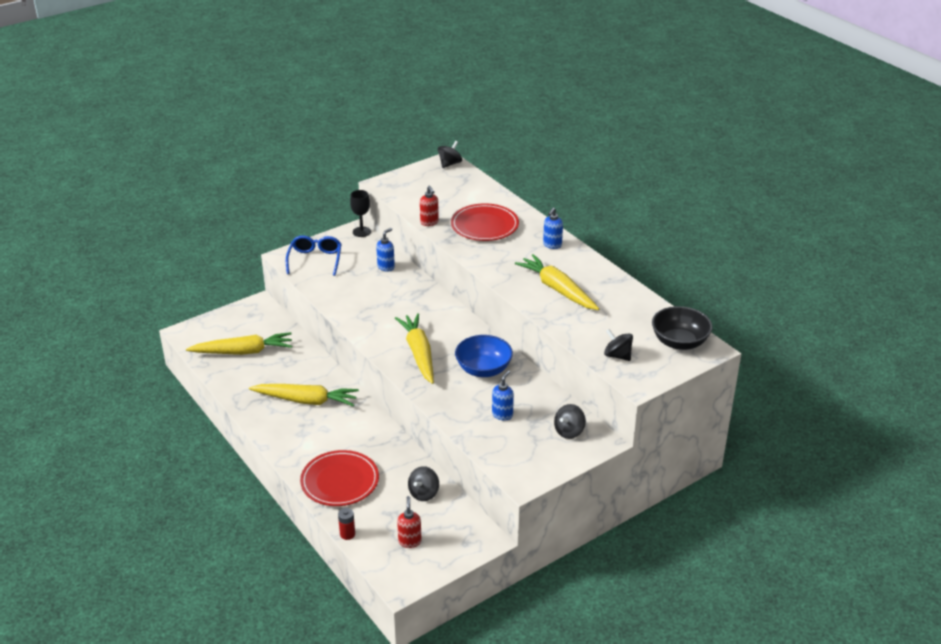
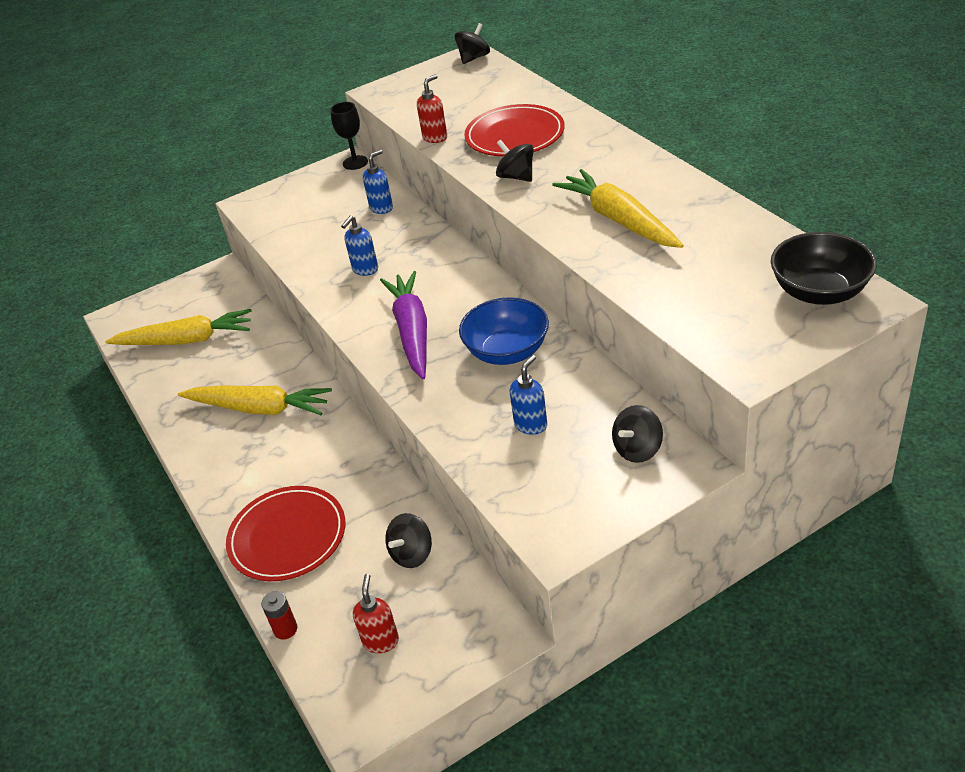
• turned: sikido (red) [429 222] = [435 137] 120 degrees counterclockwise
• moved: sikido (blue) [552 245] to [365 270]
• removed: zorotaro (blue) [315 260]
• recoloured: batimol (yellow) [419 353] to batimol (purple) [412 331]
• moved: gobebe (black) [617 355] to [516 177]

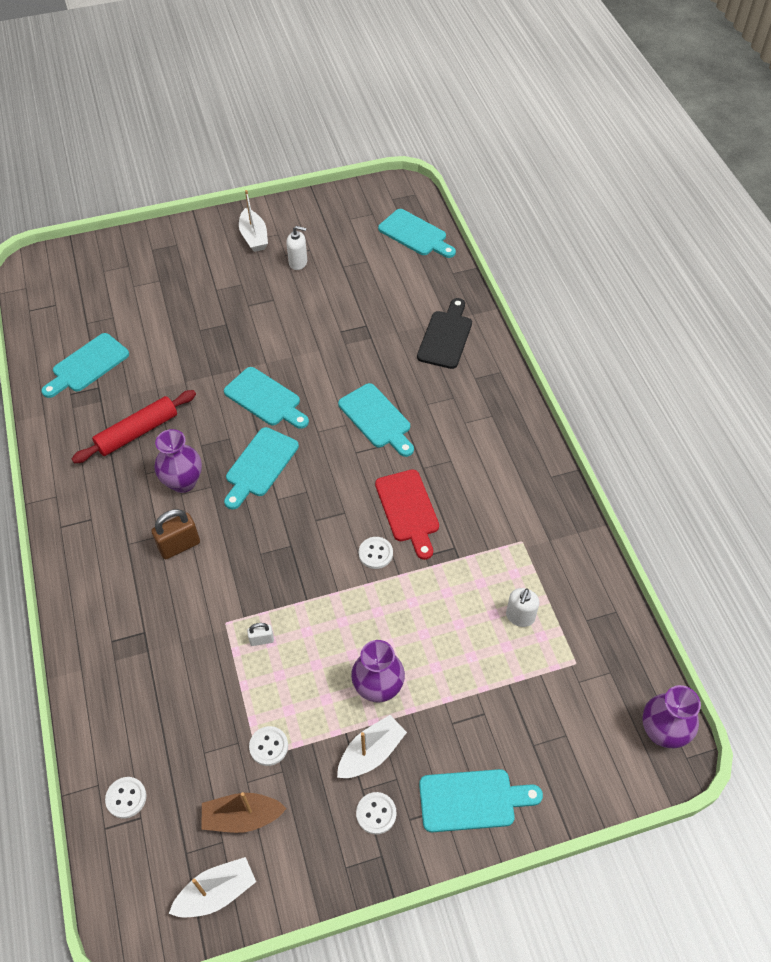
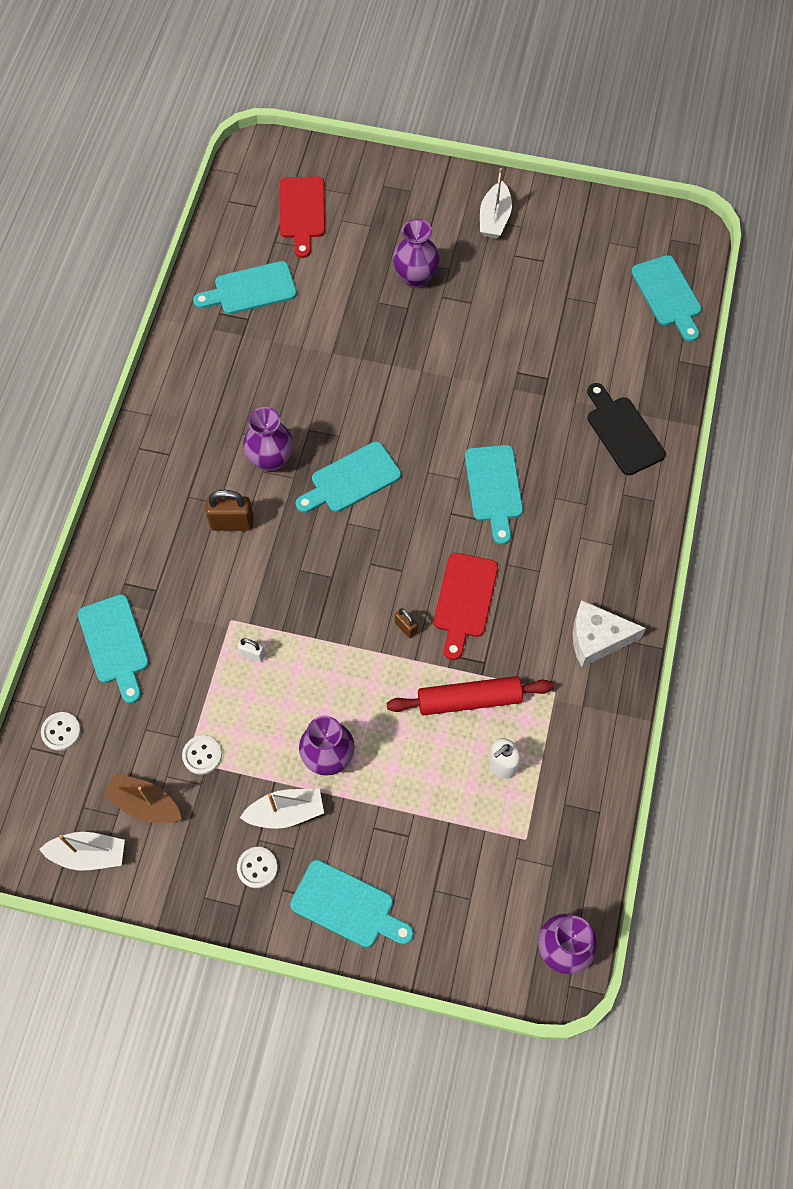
• removed: sikido (white) [298 262]
• turned: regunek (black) [446 337] = [623 432] 75 degrees counterclockwise
• moved: regunek (turquoise) [265 399] to [115 644]
• moved: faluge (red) [137 432] to [469 700]
• replaced: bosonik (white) [375 553] to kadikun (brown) [406 627]
• added: regunek (red) [302 212]
• added: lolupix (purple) [415 277]
• added: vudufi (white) [597 638]

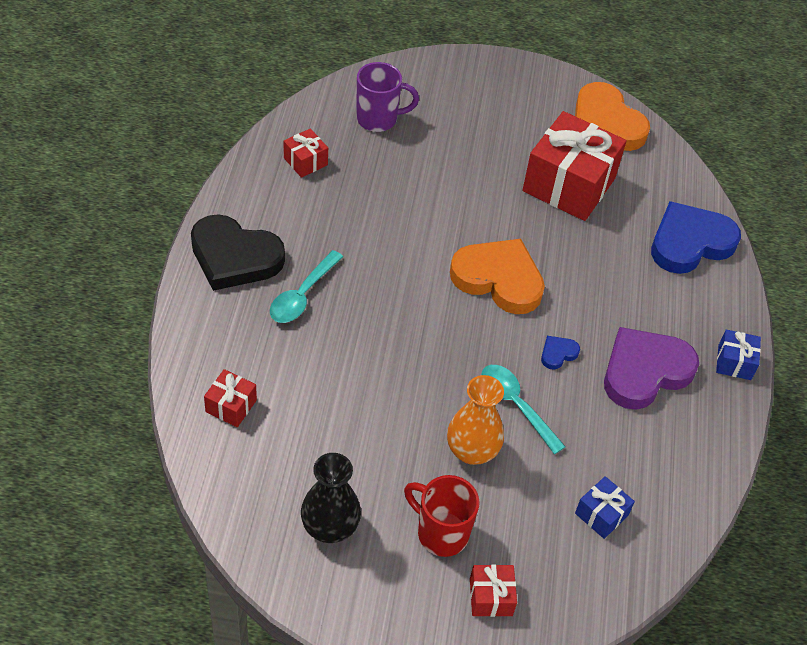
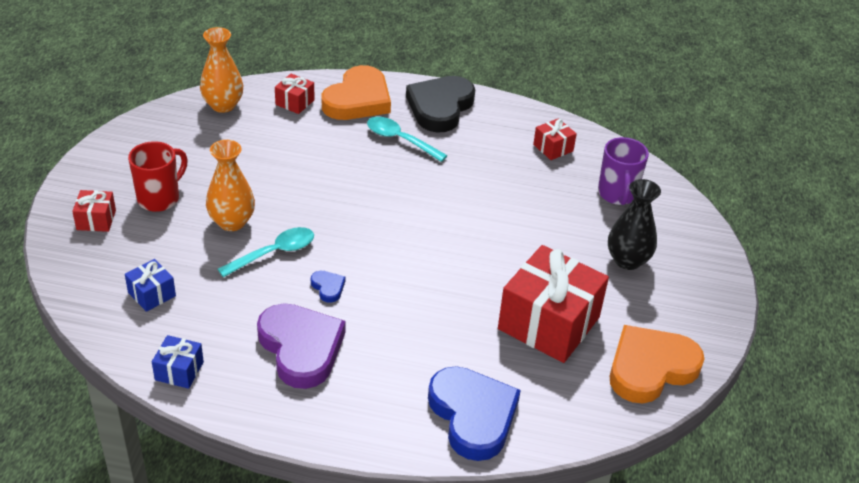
• moved: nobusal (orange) [498 279] to [358 100]
• moved: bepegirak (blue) [734 362] to [179 371]
• moved: lolupix (black) [330 527] to [627 260]
• added: lolupix (orange) [223 105]

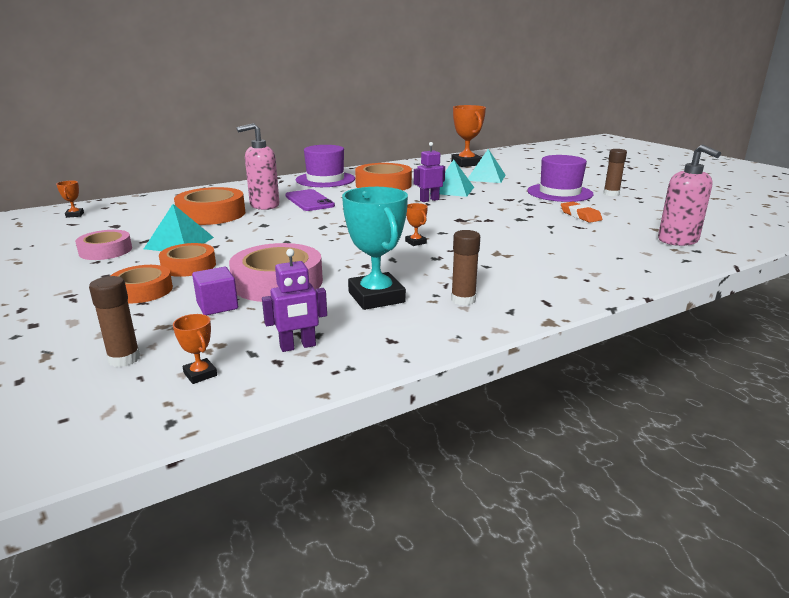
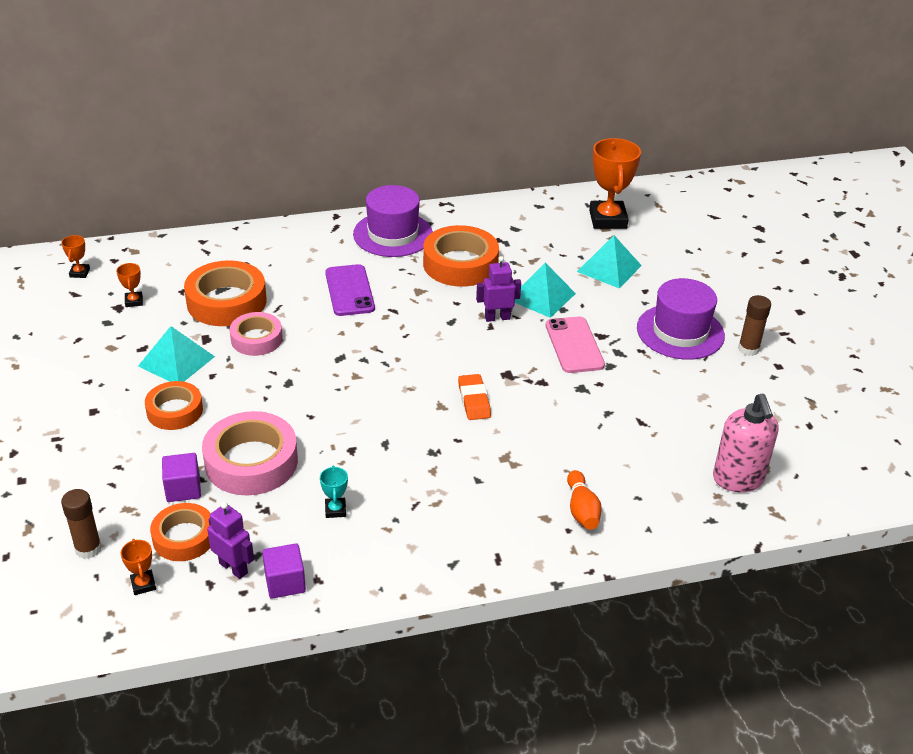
• removed: sikido (pink) [264 205]
• resized: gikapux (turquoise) [376 297] = [335 510] x0.44
• moved: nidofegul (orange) [580 215] to [474 400]
• moved: gikapux (orange) [415 242] to [134 301]
• moved: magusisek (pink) [105 251] to [256 339]
• removed: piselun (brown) [463 300]
• turned: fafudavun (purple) [298 346] = [233 568] 135 degrees counterclockwise
• moved: magusisek (orange) [142 290] to [184 537]
• added: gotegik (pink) [574 345]
• added: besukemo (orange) [581 510]
• added: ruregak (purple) [285 582]

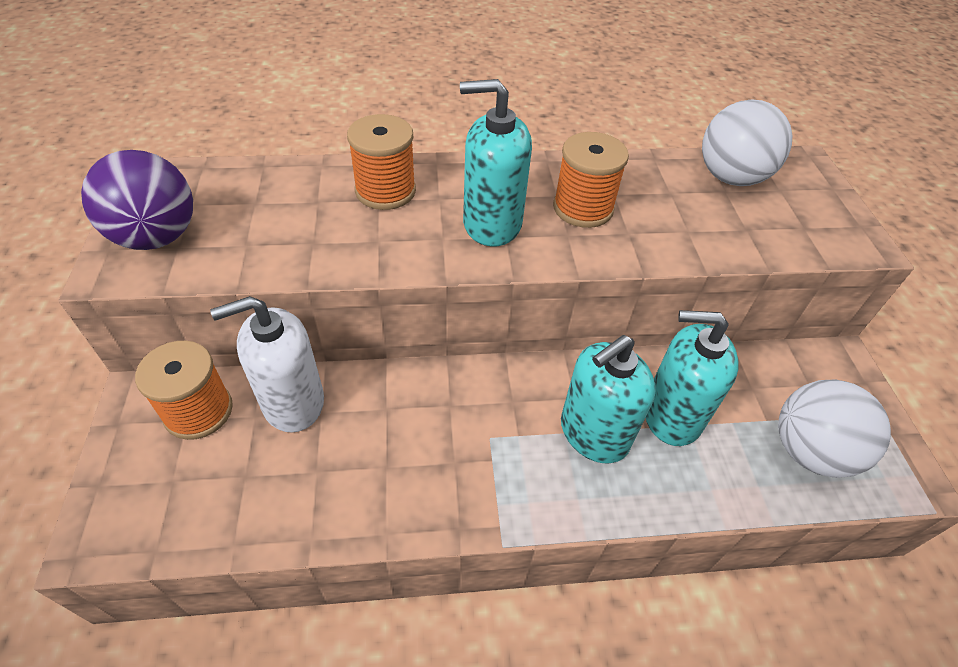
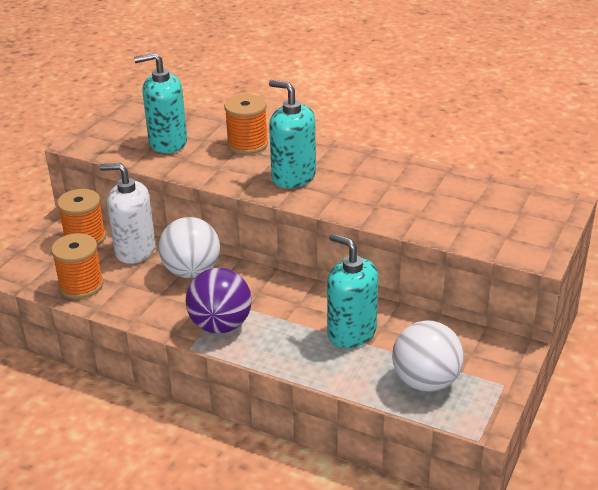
• moved: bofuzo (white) [730 178] to [192 272]
• moved: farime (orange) [583 208] to [81 285]
• moved: bofuzo (purple) [157 237] to [220 325]
• moved: sikido (turquoise) [593 433] to [167 143]

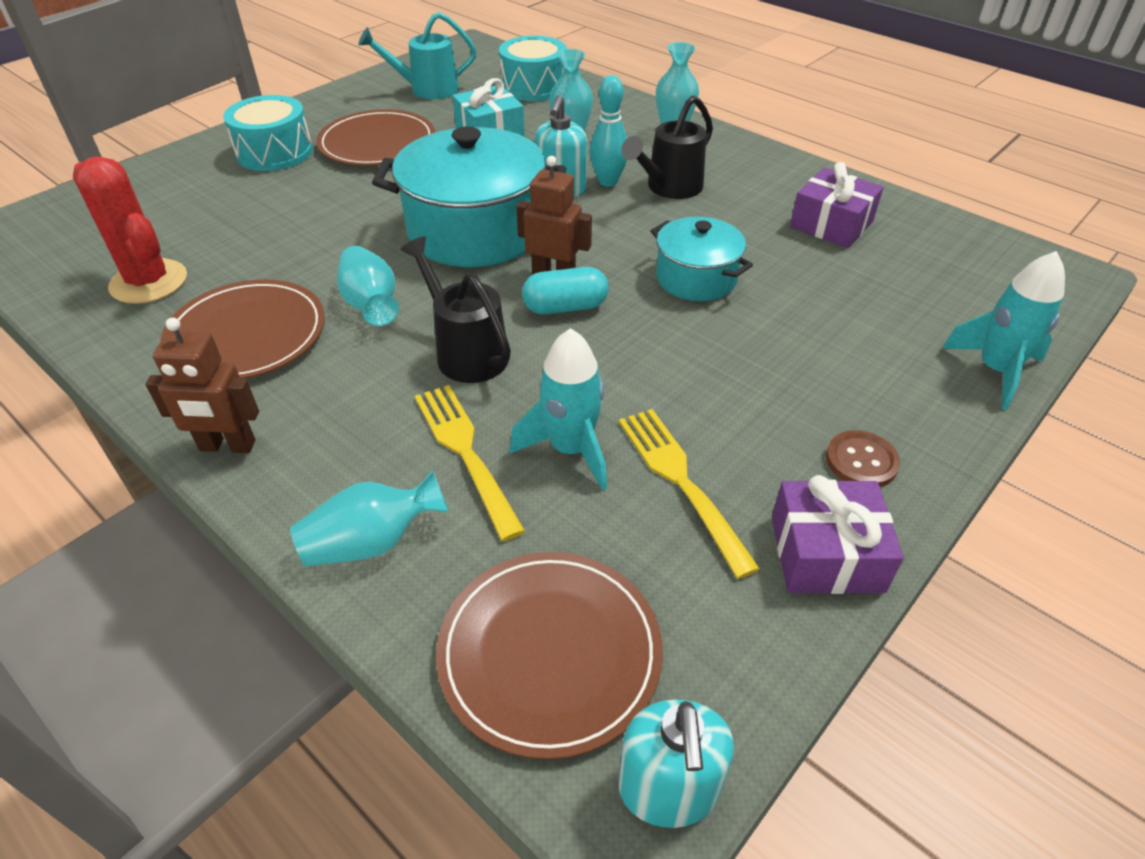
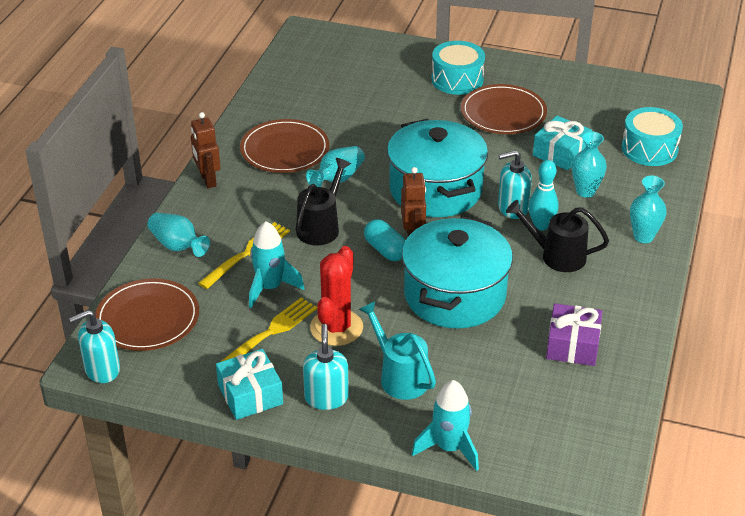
• moved: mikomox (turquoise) [426 89] to [399 376]
• moved: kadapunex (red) [149 282] to [336 328]
• resized: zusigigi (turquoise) [696 278] = [454 295] x1.80
• replaced: bosonik (brown) [861 461] to sikido (turquoise) [326 397]
• recoloured: bepegirak (purple) [826 553] to bepegirak (turquoise) [250 394]

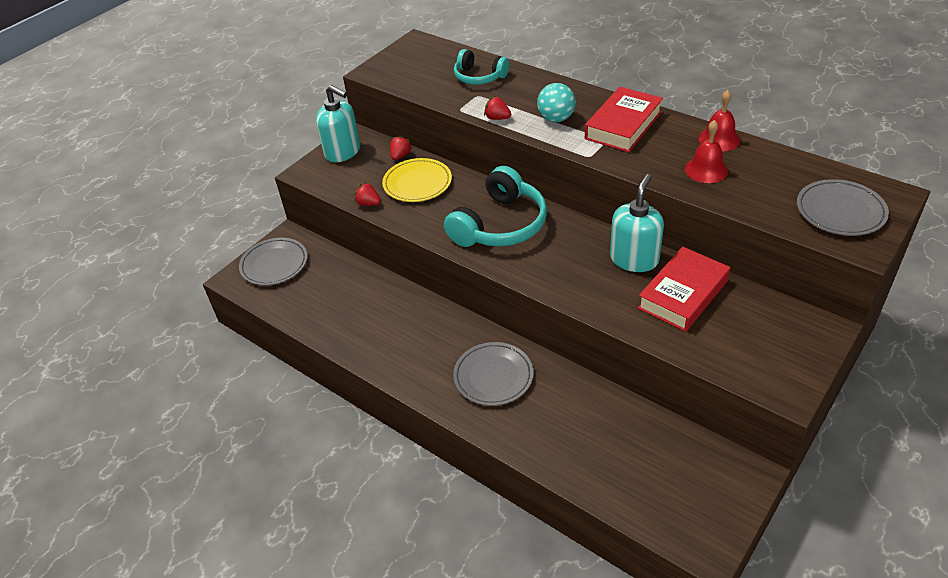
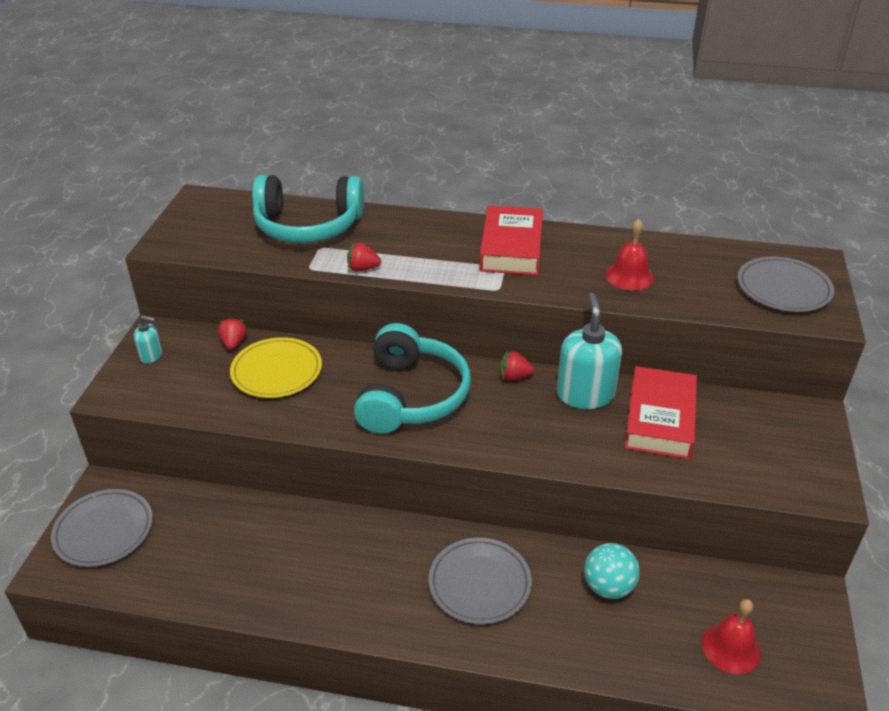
• resized: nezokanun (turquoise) [479 77] = [308 226] x1.68
• moved: bofuzo (turquoise) [556 118] to [608 587]
• resized: sikido (turquoise) [343 152] = [151 355] x0.49
• moved: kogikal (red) [719 139] to [731 647]
• moved: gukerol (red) [368 203] to [514 376]

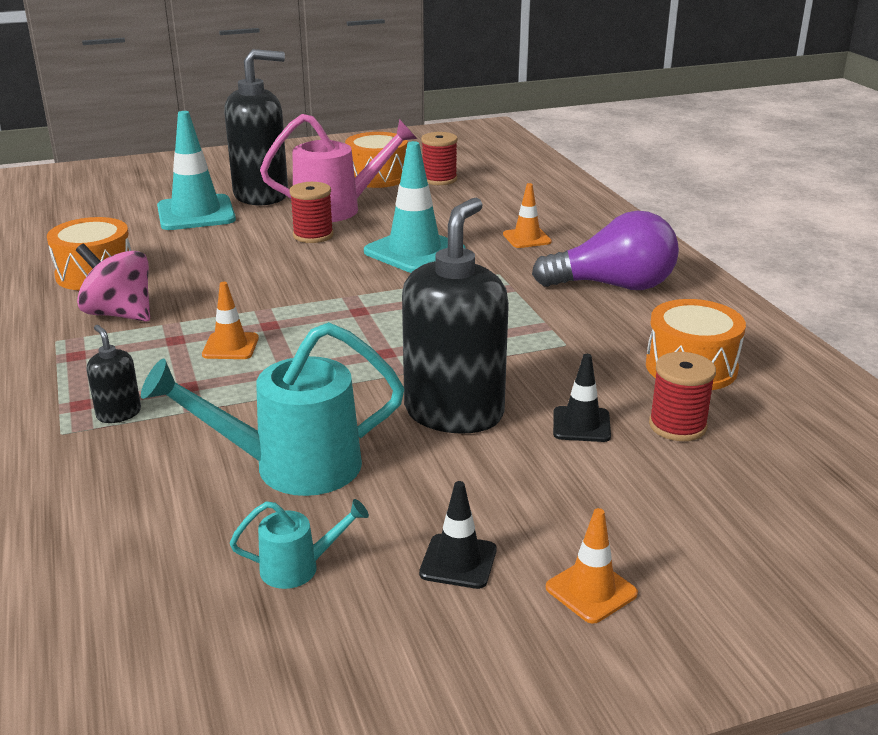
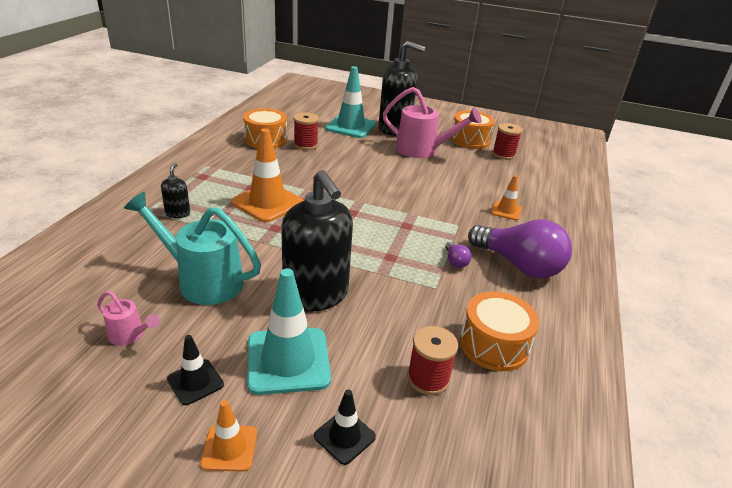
• moved: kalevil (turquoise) [414 251] to [288 360]
• moved: farime (red) [313 235] to [305 145]
• turned: sikido (black) [454 412] = [316 295] 90 degrees clockwise
• removed: gobebe (pink) [119 314]
• resized: kalevil (orange) [230 346] = [267 203] x1.90
• moved: kalevil (black) [581 425] to [344 436]
• recoloured: mikomox (turquoise) [298 568] to mikomox (pink) [130 335]
• added: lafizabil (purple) [455 261]

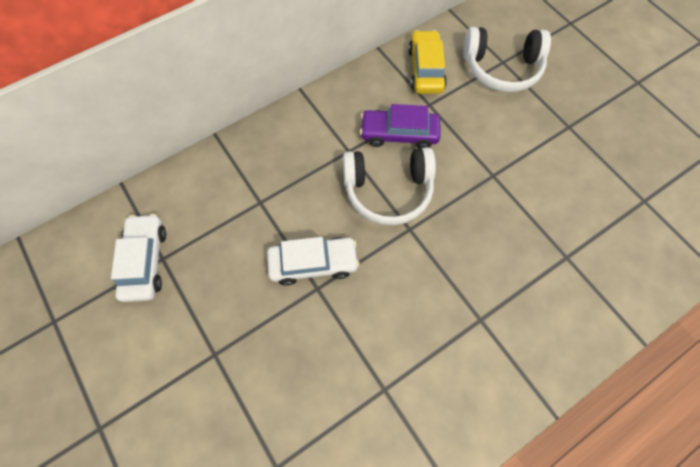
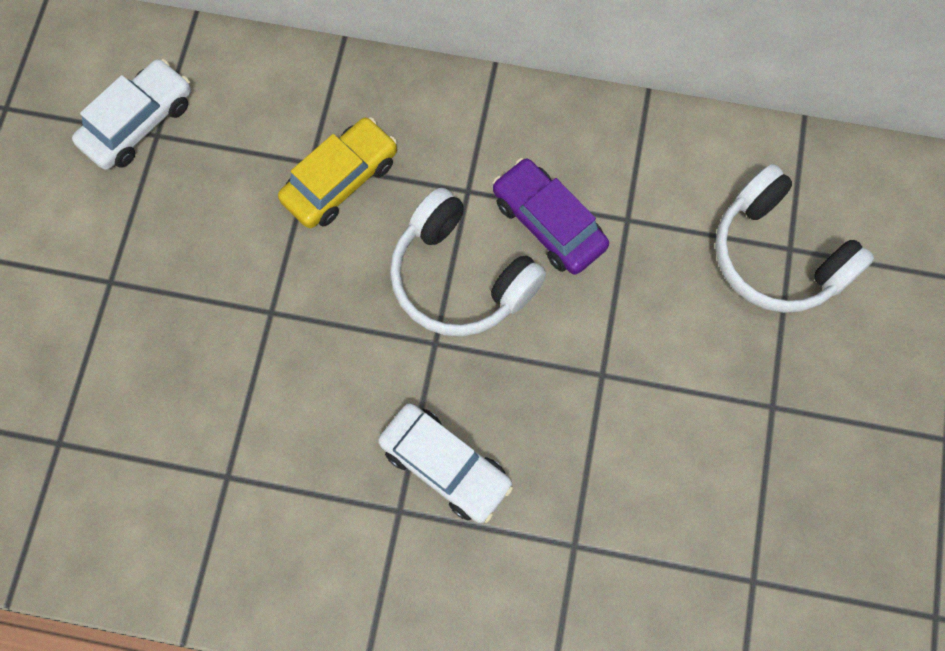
• moved: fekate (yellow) [425 69] to [340 180]
• moved: fekate (white) [313 263] to [445 466]

